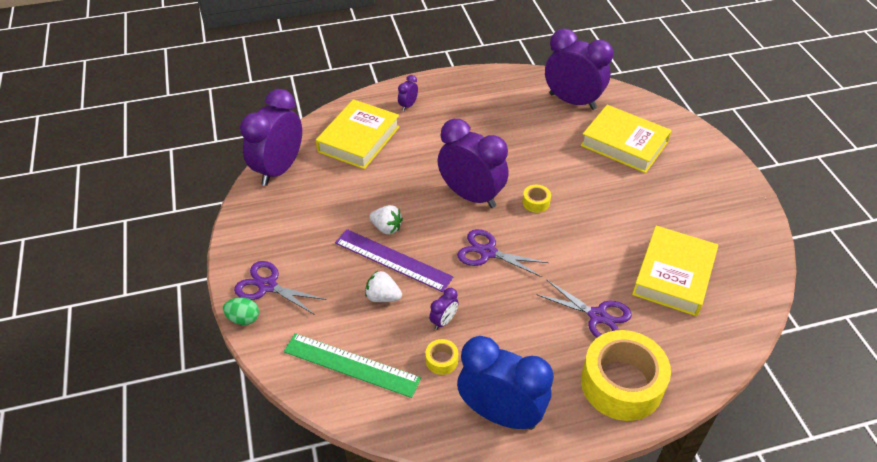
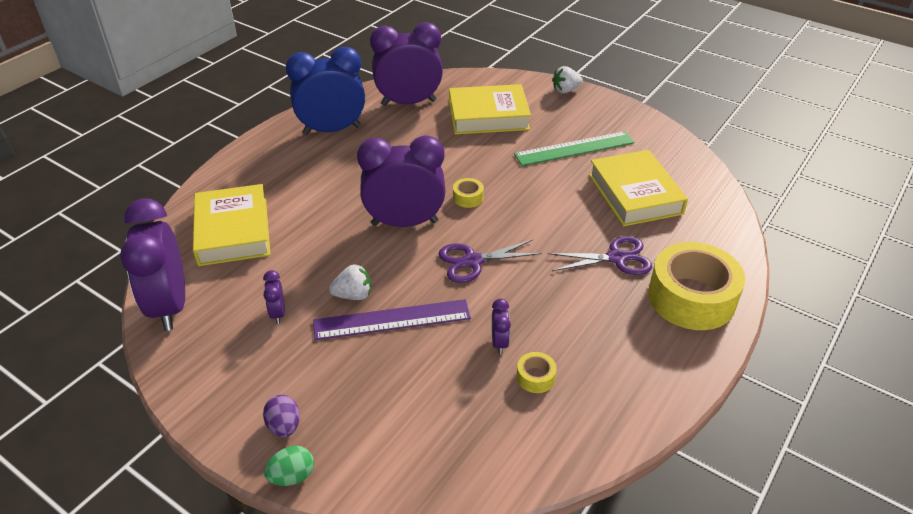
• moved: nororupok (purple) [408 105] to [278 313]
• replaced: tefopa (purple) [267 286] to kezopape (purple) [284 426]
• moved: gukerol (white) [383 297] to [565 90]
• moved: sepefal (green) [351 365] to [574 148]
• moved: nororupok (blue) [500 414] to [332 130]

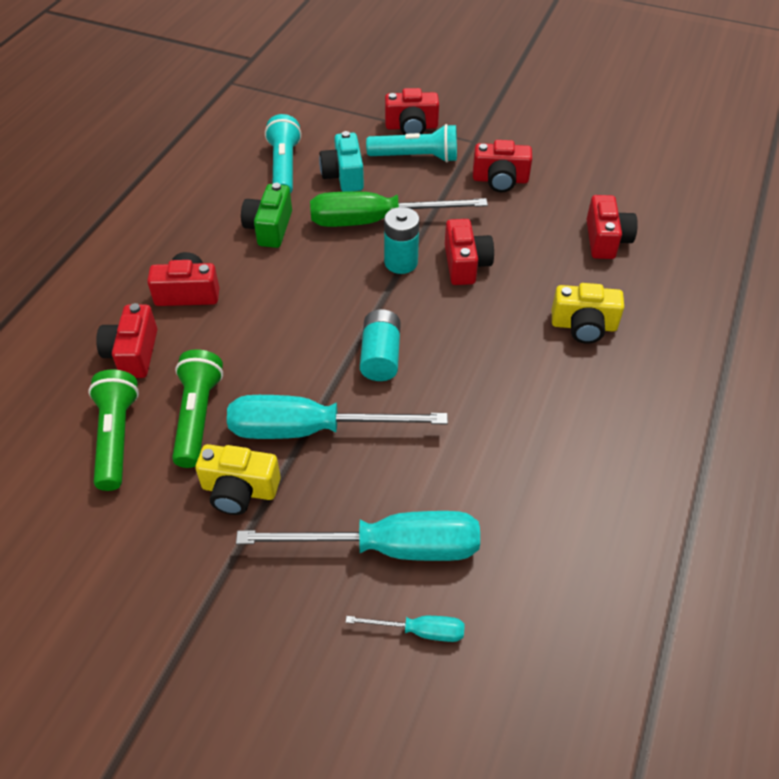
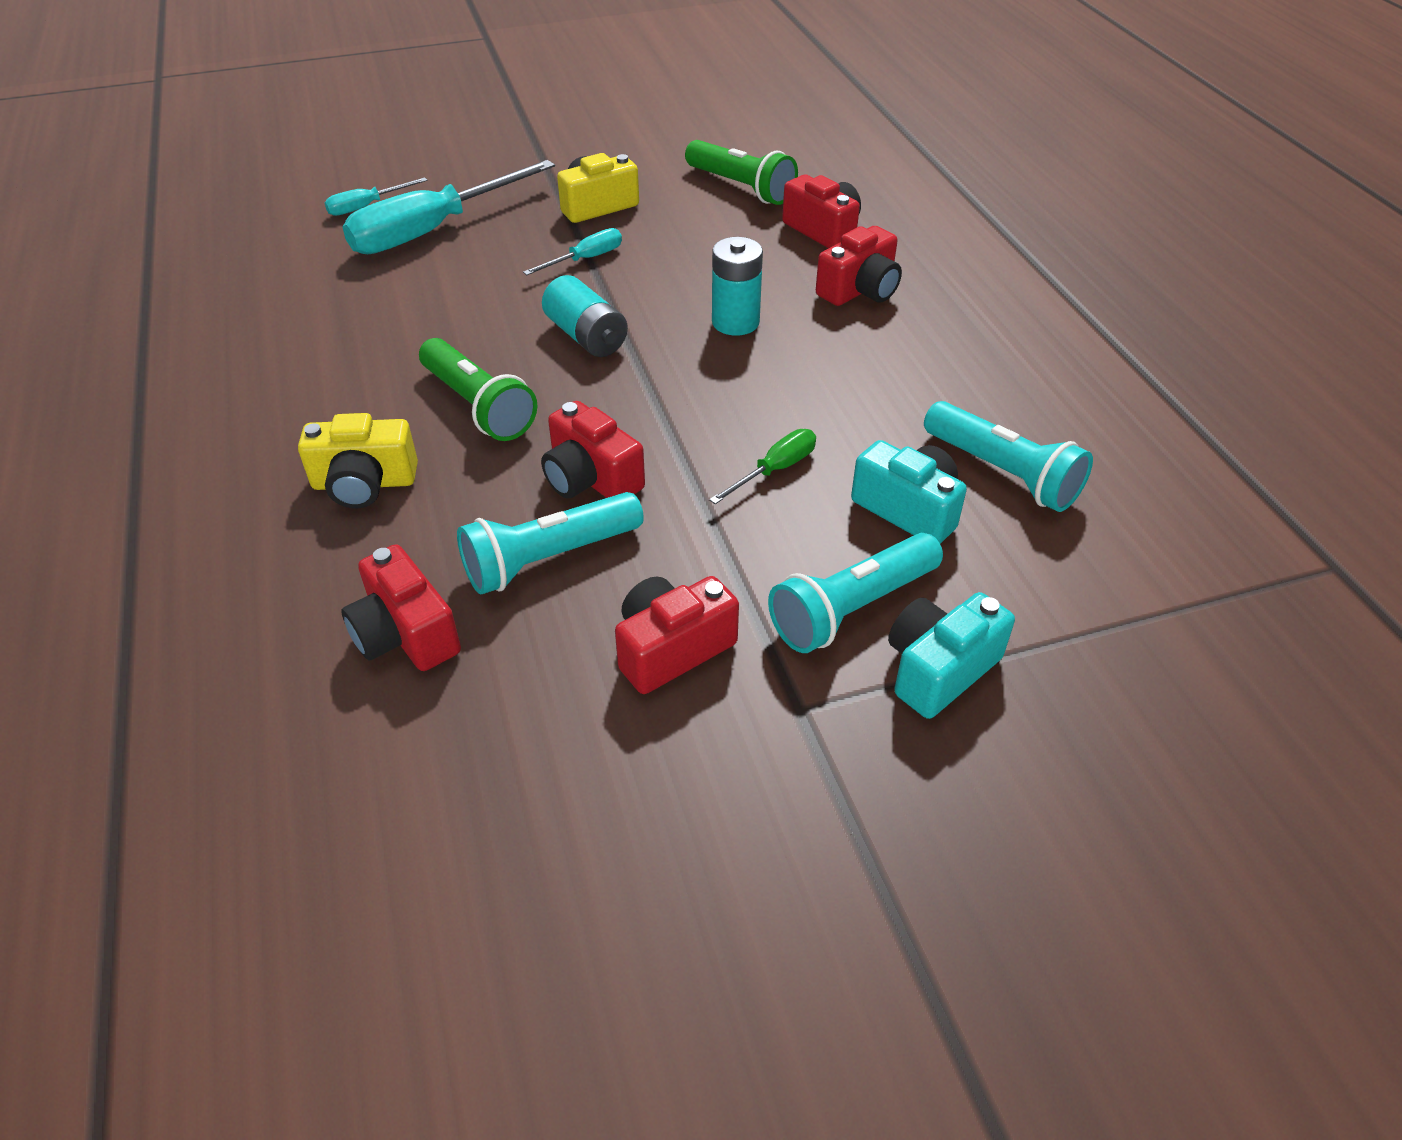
• recoloured: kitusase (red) [411 127] to kitusase (turquoise) [939 669]
• removed: kitusase (green) [269 228]
• resized: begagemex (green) [376 221] = [775 470] x0.46
• moved: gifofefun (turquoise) [401 262] to [735 322]
• turned: kitusase (yellow) [583 326] = [364 483] 150 degrees counterclockwise
• moved: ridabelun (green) [198 416] to [478 406]
• resized: begagemex (turquoise) [311 430] = [585 259] x0.46
• added: ridabelun (turquoise) [548 559]

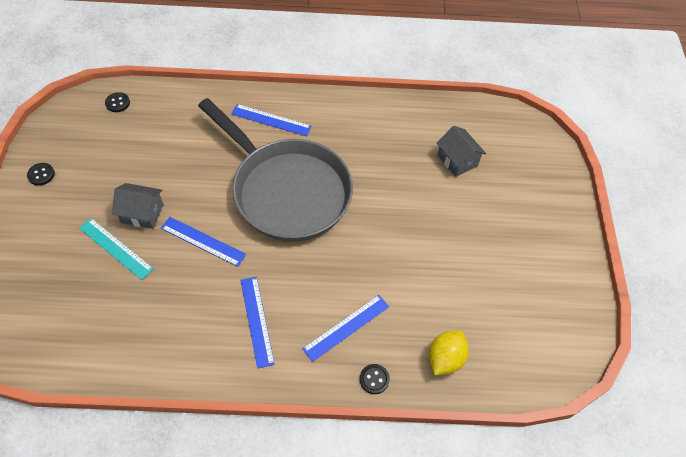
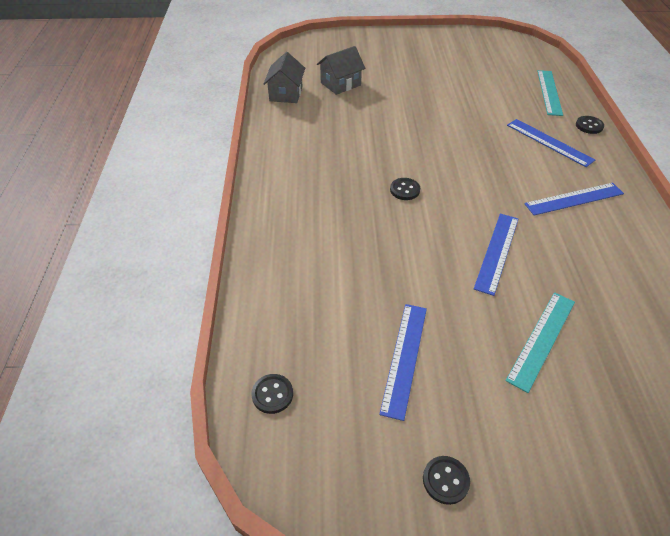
• replaced: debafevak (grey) [286 191] to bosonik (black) [404 190]
• moved: sepefal (blue) [271 120] to [404 358]
• moved: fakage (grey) [142 213] to [286 94]
• replaced: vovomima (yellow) [445 359] to sepefal (turquoise) [549 92]

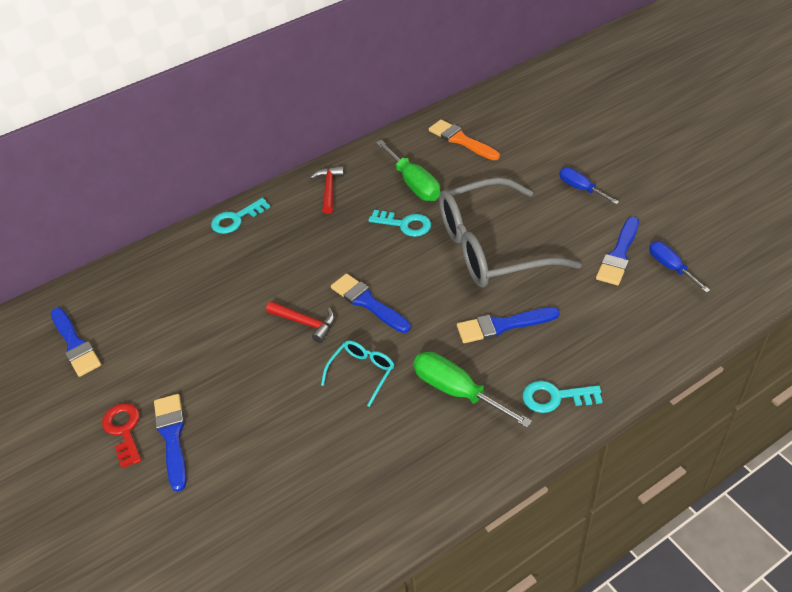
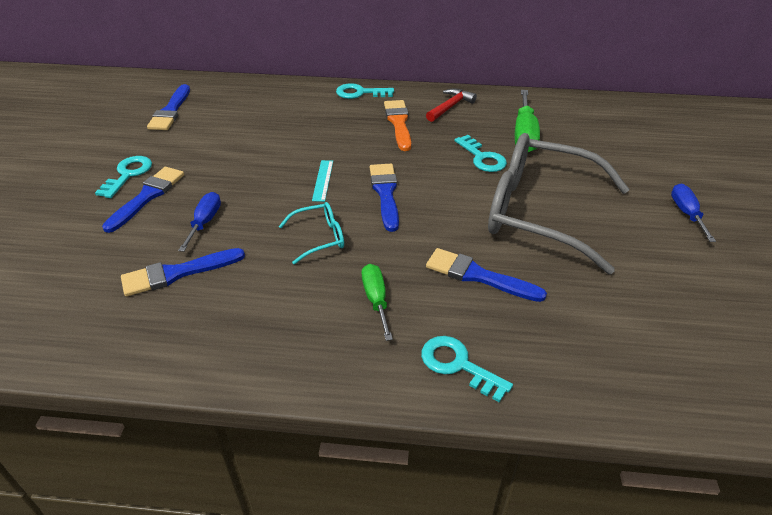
• moved: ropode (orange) [461 140] to [398 123]
• moved: ropode (blue) [619 255] to [177 273]
• moved: begagemex (blue) [670 267] to [205 222]
• replaced: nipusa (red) [305 323] to sepefal (turquoise) [323 180]
• resized: begagemex (green) [457 391] = [376 300] x0.64
• recoloured: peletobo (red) [124 430] to peletobo (turquoise) [128 174]

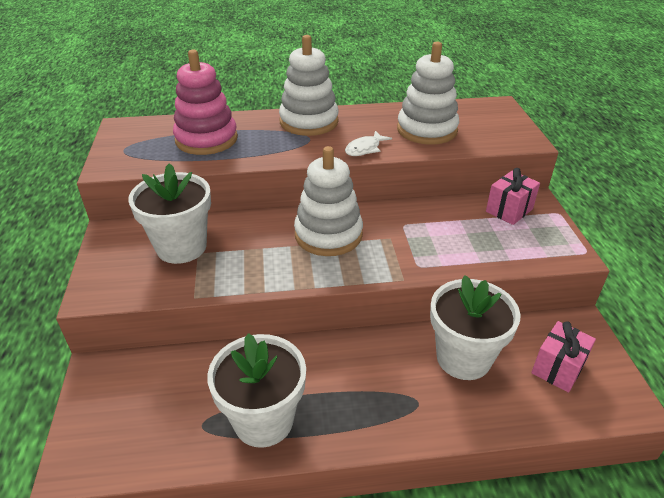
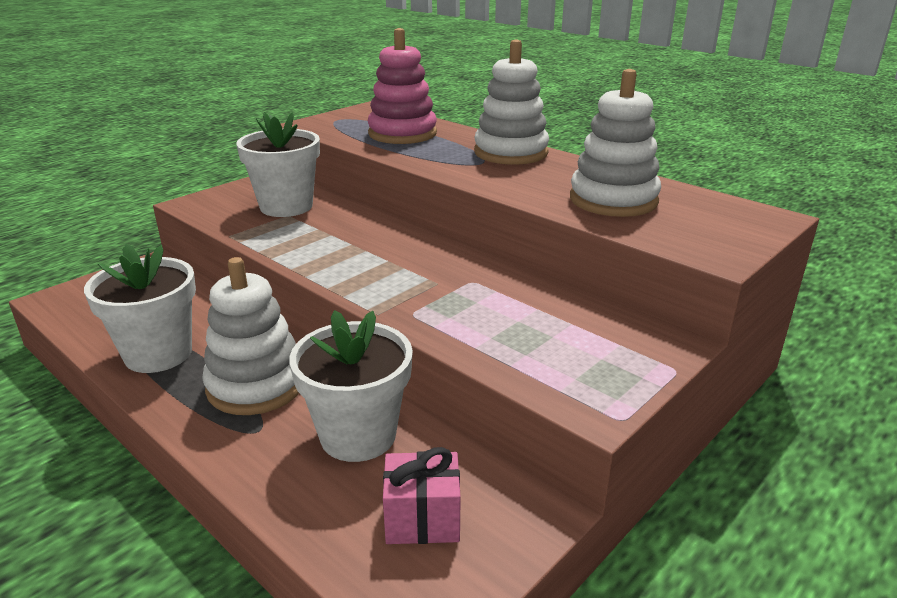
• removed: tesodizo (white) [365 149]
• moved: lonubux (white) [328 235] to [256 385]
• removed: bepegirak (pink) [509 210]

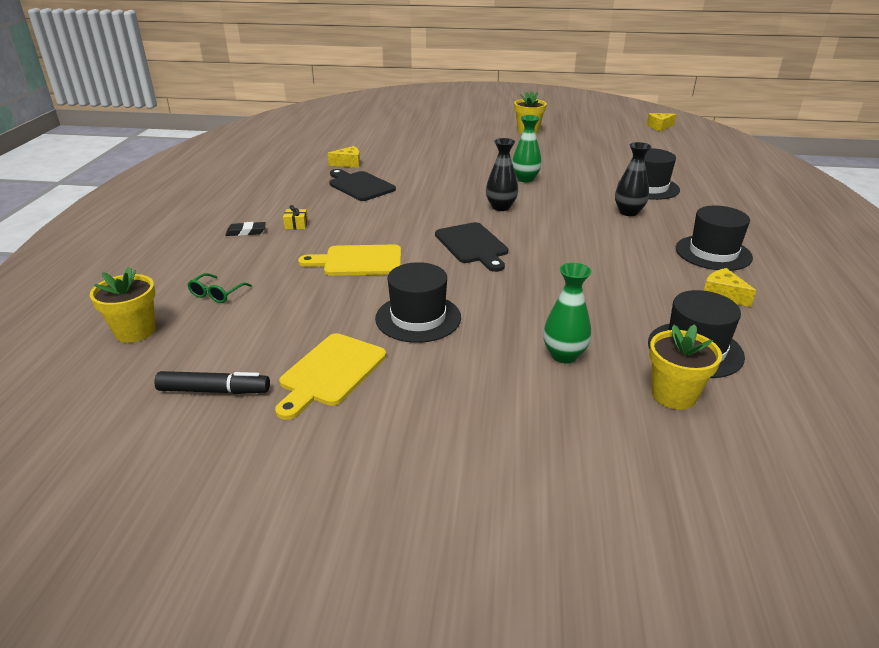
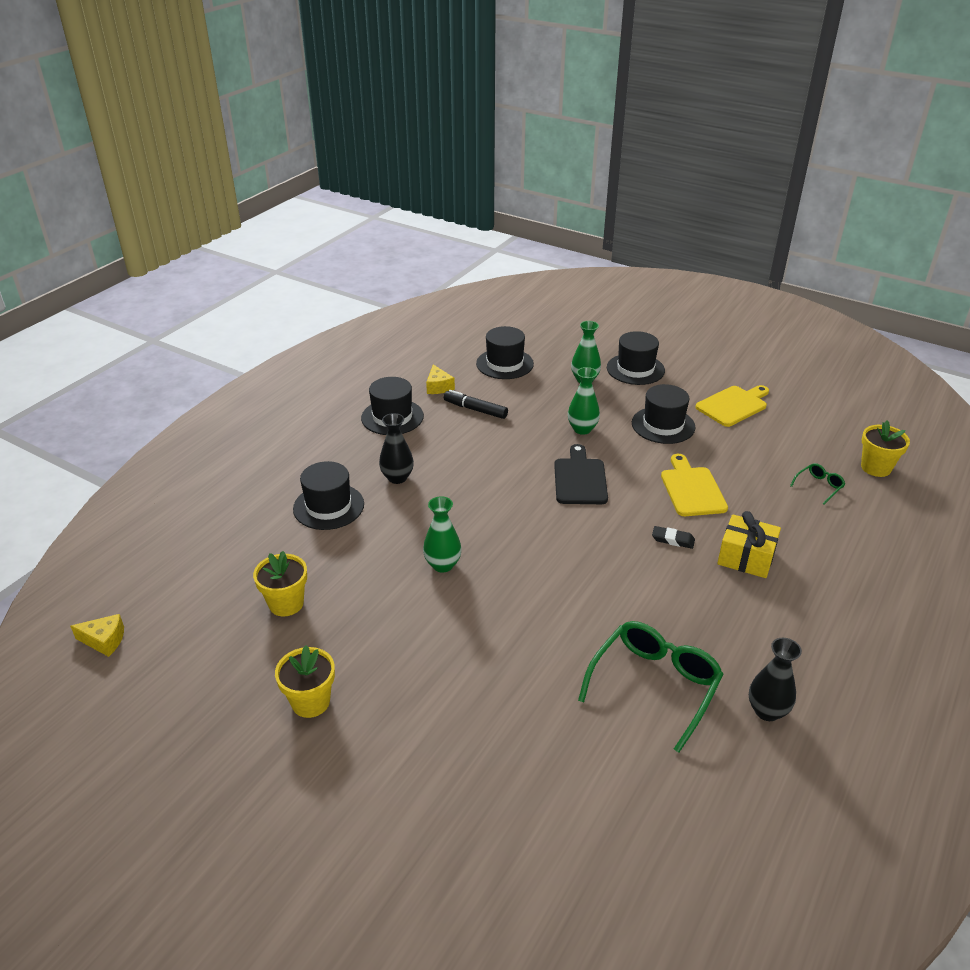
• moved: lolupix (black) [501 207] to [767 711]
• replaced: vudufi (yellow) [348 163] to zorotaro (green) [654 686]
• removed: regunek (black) [360 185]
• resized: bepegirak (yellow) [296 225] = [746 558] x2.14
• moved: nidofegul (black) [246 232] to [673 540]
• turned: regunek (yellow) [358 261] = [692 489] 120 degrees counterclockwise
• moved: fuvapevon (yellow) [673 395] to [286 603]
• moved: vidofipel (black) [214 390] to [475 410]
• added: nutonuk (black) [635 369]
• added: lolupix (green) [582 429]

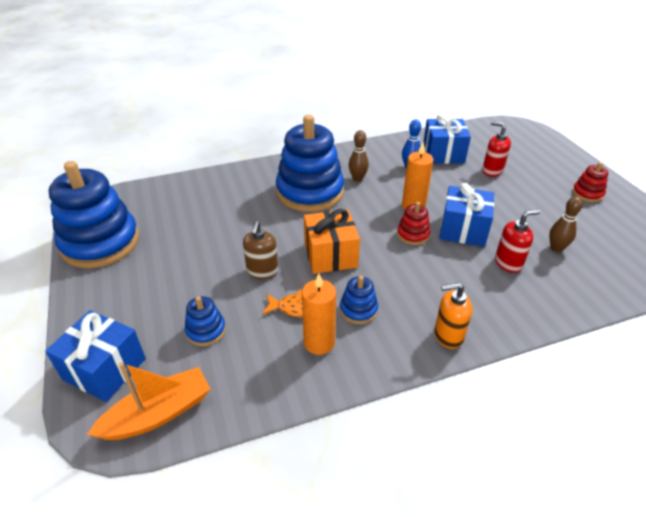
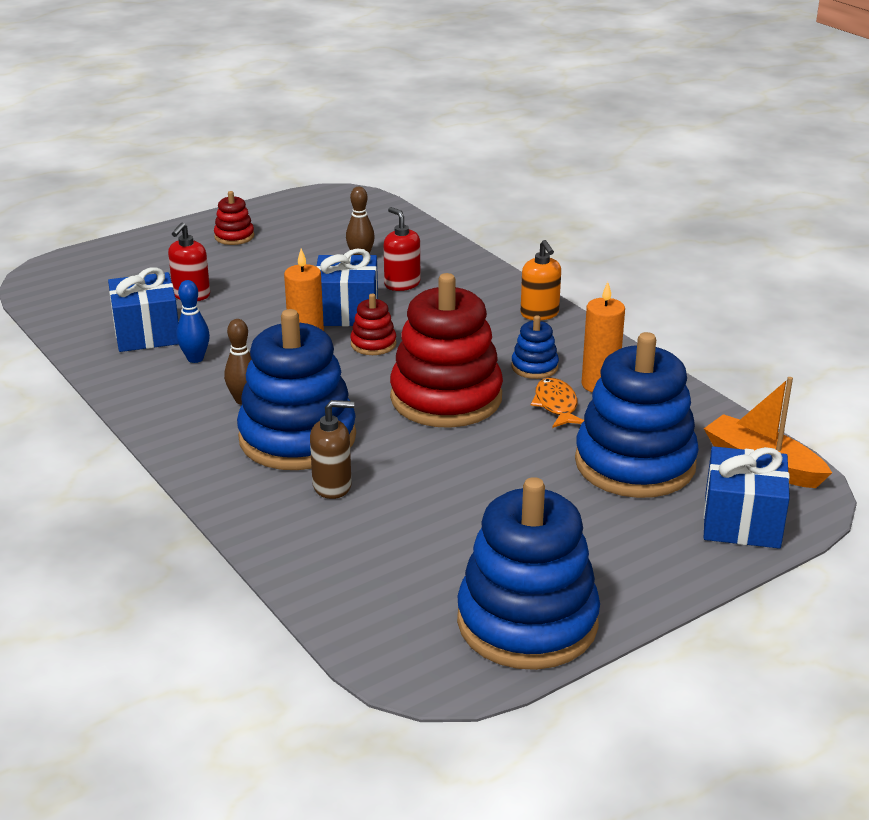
• replaced: bepegirak (orange) [330 255] to lonubux (red) [446 398]
• moved: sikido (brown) [262 271] to [332 486]
• resized: lonubux (blue) [206 330] = [635 463] x2.29

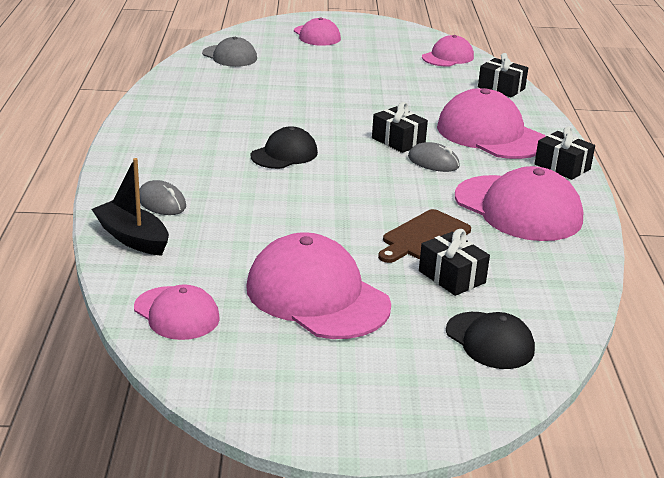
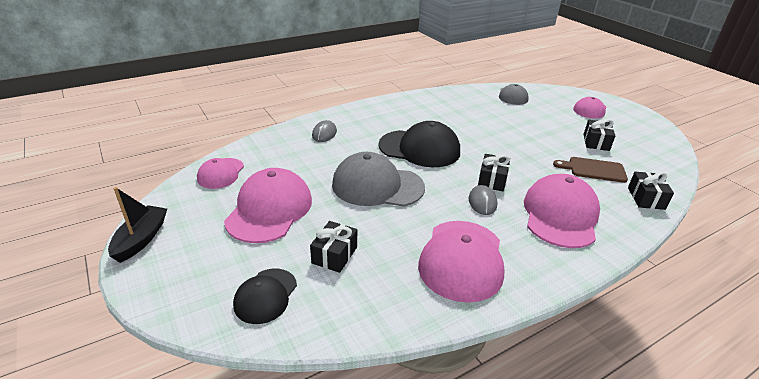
• removed: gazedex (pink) [448 57]
• resized: gazedex (black) [284 154] = [419 148] x1.73
• moved: bepegirak (black) [562 167] to [596 142]
• moved: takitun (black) [132 238] to [141 239]
• moved: regunek (brown) [423 237] to [593 169]
• added: gazedex (grey) [377 186]

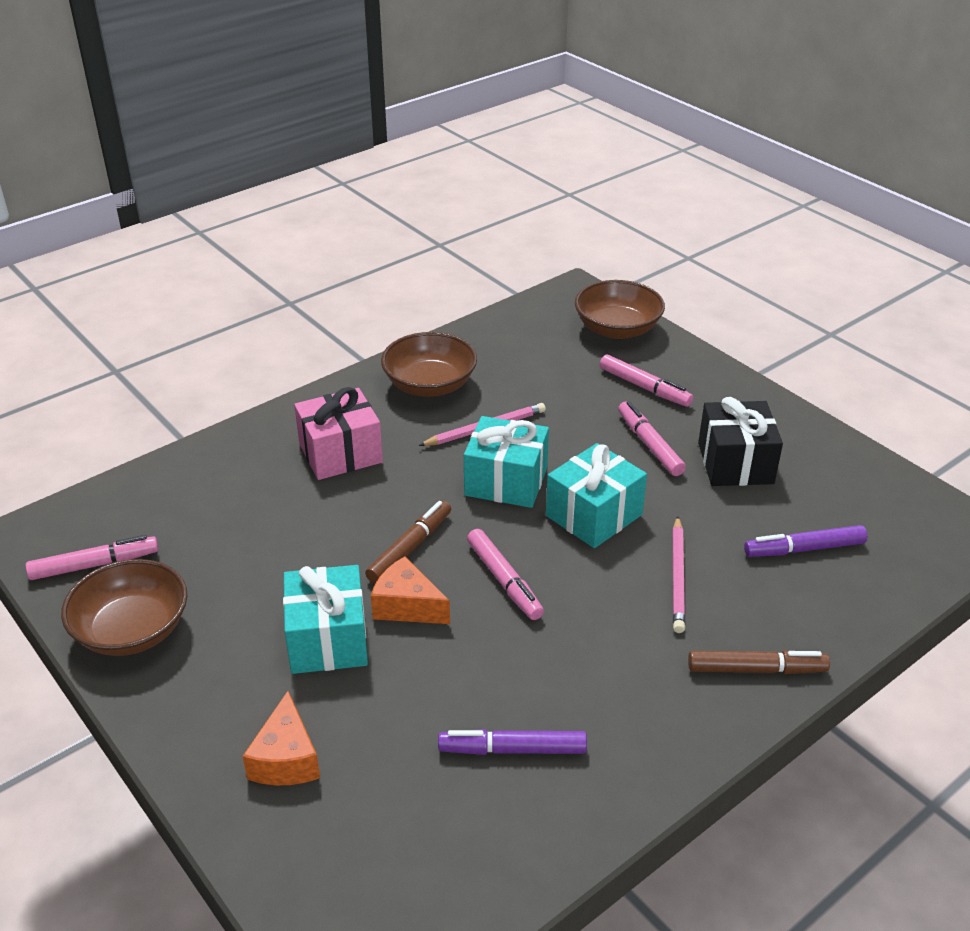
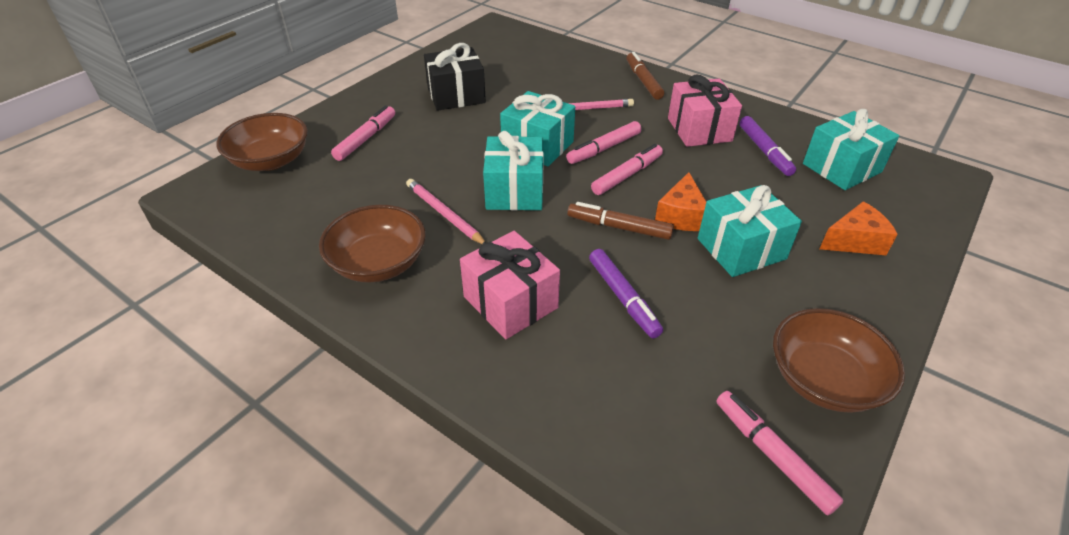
• moved: vidofipel (pink) [649 444] to [604 148]
• moved: vidofipel (purple) [804 549] to [623 298]
• added: bepegirak (pink) [699 129]
• added: bepegirak (turquoise) [842 168]

